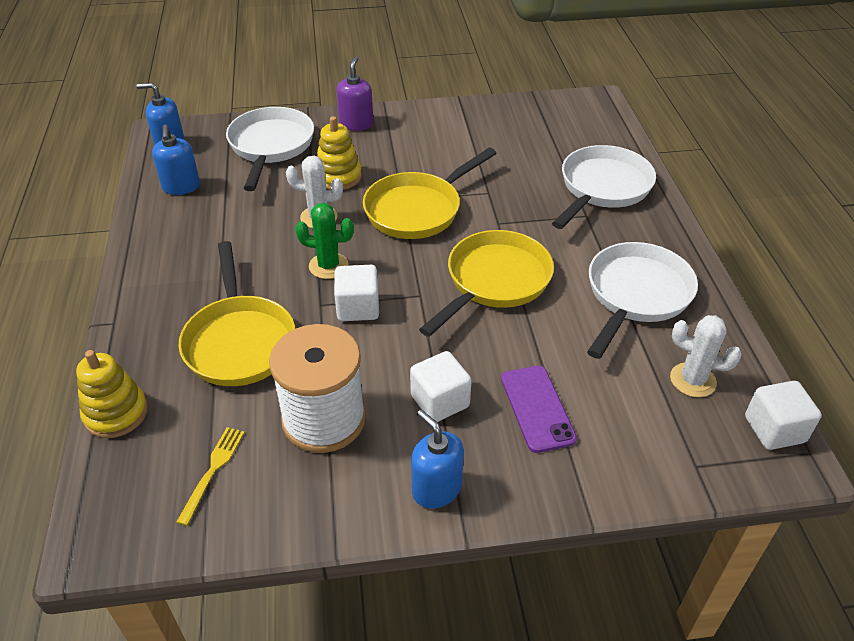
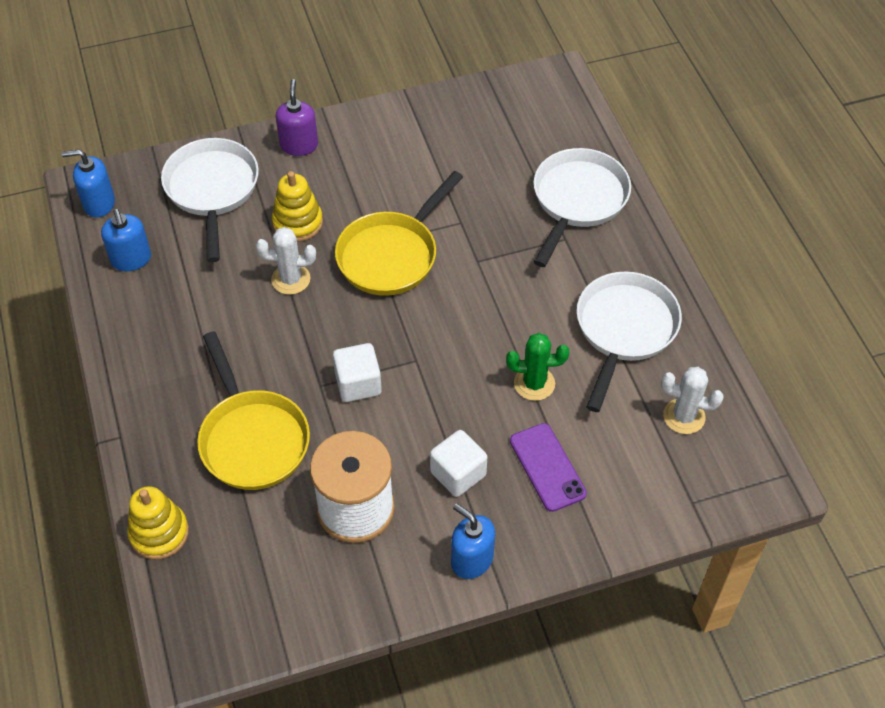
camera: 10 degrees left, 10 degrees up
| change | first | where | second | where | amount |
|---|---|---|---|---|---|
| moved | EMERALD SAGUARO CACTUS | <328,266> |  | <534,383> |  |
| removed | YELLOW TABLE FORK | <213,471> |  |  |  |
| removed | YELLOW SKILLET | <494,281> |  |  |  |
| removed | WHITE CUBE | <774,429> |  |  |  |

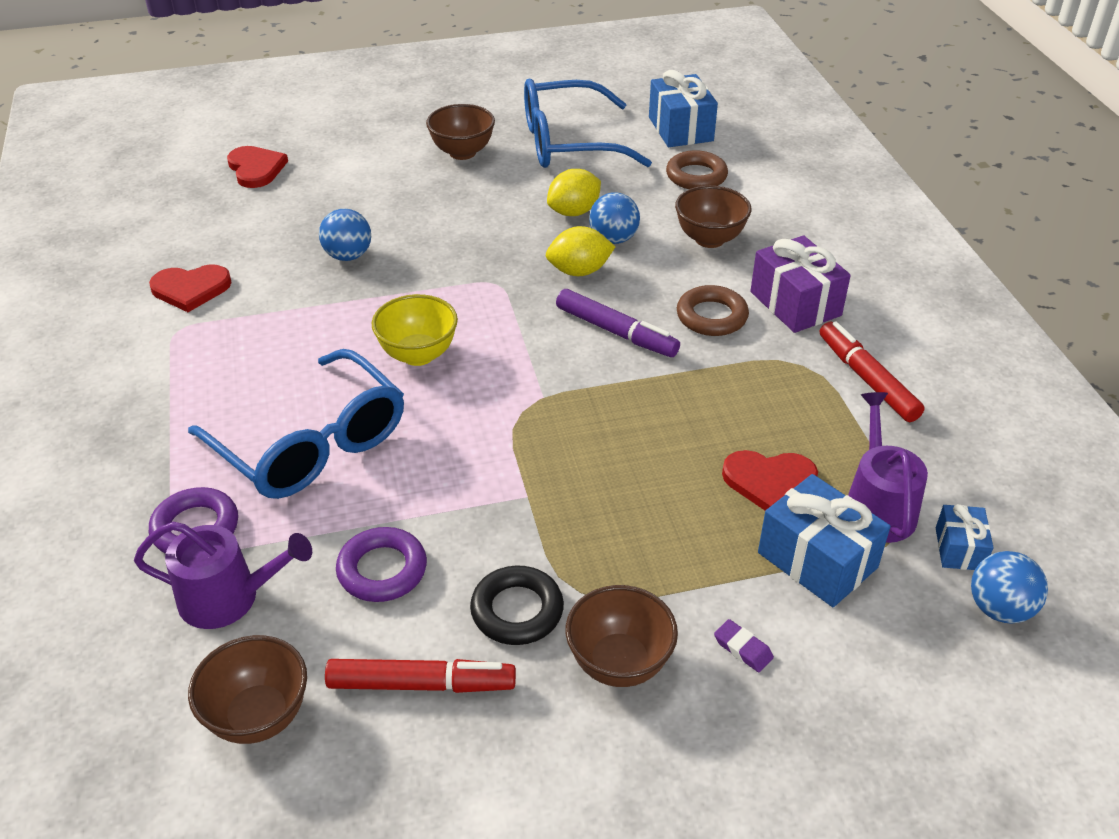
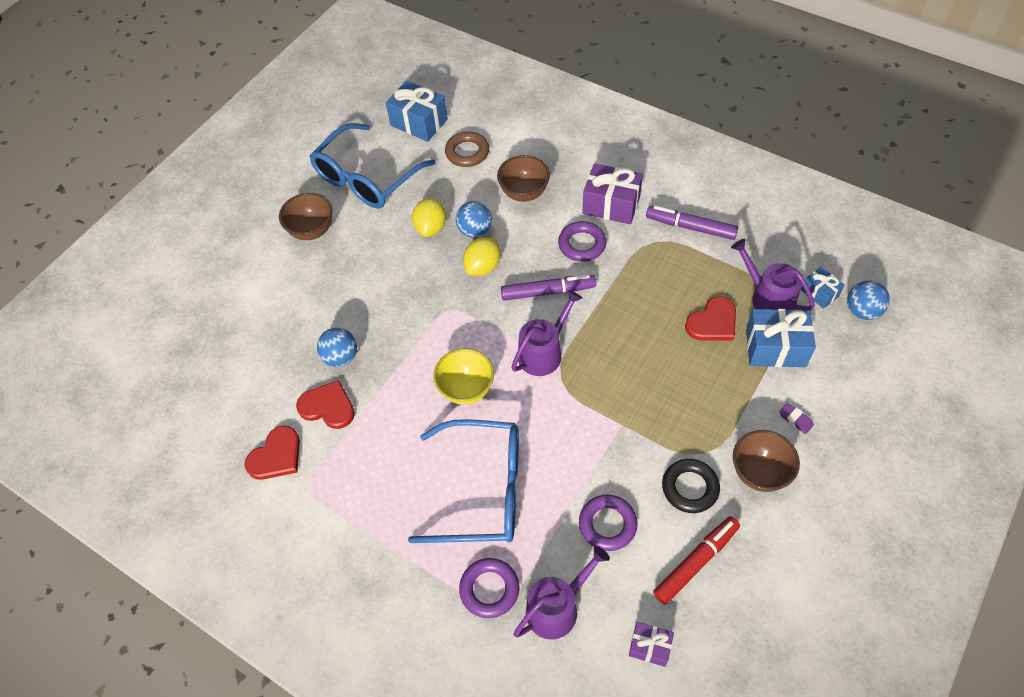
camera: 40 degrees left, 15 degrees up
| change | first | where | second | where | amount |
|---|---|---|---|---|---|
| moved | CRIMSON HEART SHAPE | <256,169> |  | <328,407> |  |
| added |  |  | VIOLET WATERING CAN | <543,352> |  |
| recoloured | BROWN HOOP | <711,316> | VIOLET HOOP | <582,244> |  |
| replaced | BROWN SERVING BOWL | <258,716> | VIOLET GIFT | <649,647> |  |
| recoloured | CRIMSON MARKER | <867,379> | VIOLET MARKER | <690,227> |  |
| turned | VIOLET PENCIL ERASER | <743,648> |  | <795,419> | 45 degrees clockwise |

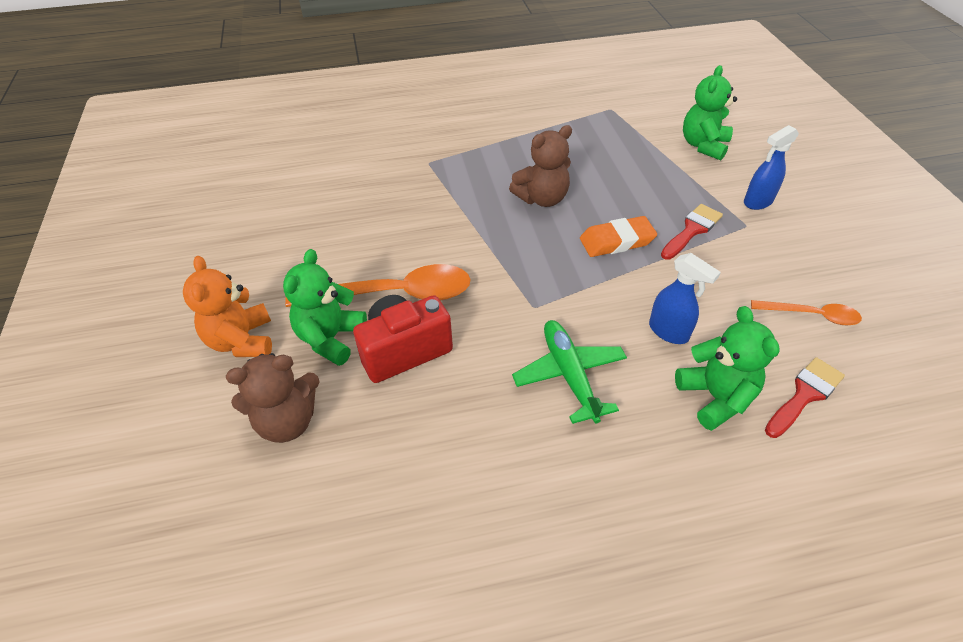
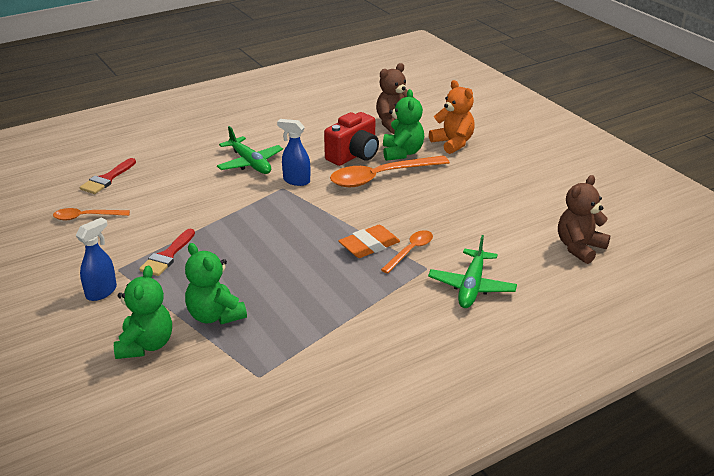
camera: 160 degrees right, 15 degrees down
| change | first | where | second | where | amount |
|---|---|---|---|---|---|
| moved | EMERALD STUFFED BEAR | <715,397> |  | <215,316> |  |
| moved | COBALT SPRAY CLEANER | <669,332> |  | <296,181> |  |
| moved | BRIGHT ORANGE PENCIL ERASER | <617,241> |  | <369,245> |  |
| added |  |  | BRIGHT ORANGE SPOON | <410,251> |  |
| added |  |  | EMERALD AEROPLANE | <471,287> |  |
| moved | BROWN STUFFED BEAR | <542,198> |  | <579,248> |  |

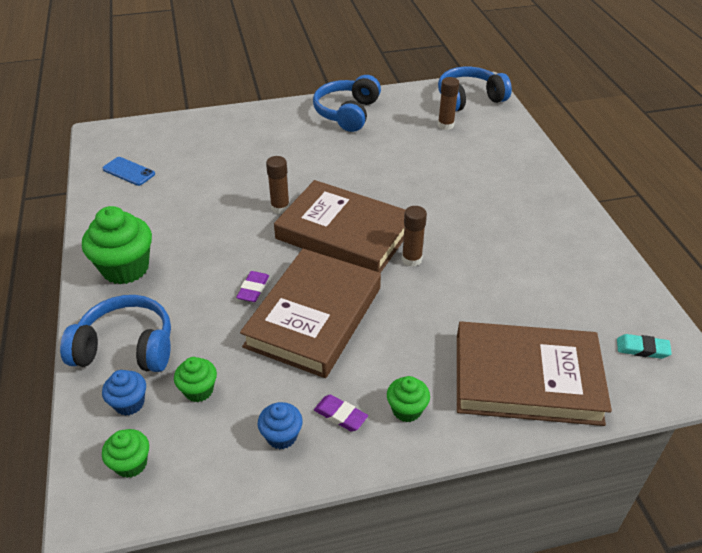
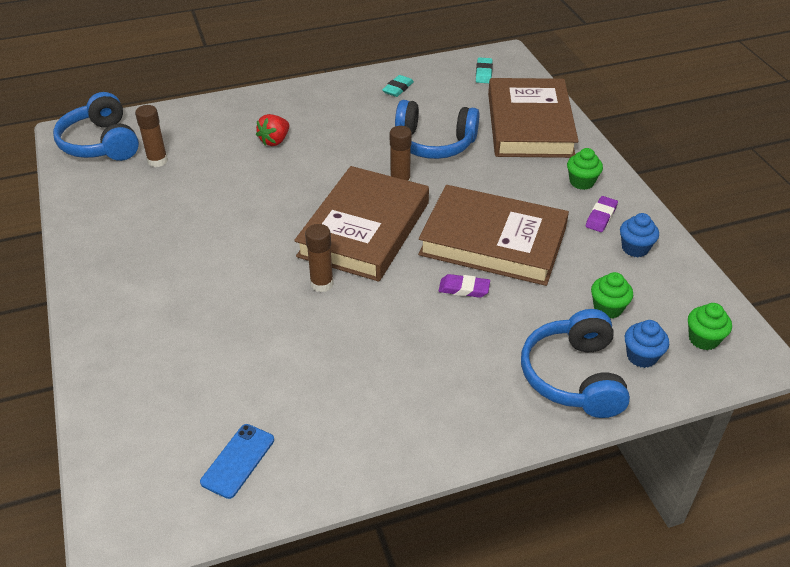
camera: 95 degrees left, 0 degrees up
| change | first | where | second | where | amount |
|---|---|---|---|---|---|
| added |  |  | CRIMSON BERRY | <275,141> |  |
| added |  |  | TURQUOISE PENCIL ERASER | <398,88> |  |
| moved | COBALT OVER-EAR HEADPHONES | <347,113> |  | <434,143> |  |
| removed | EMERALD MUFFIN | <125,268> |  |  |  |

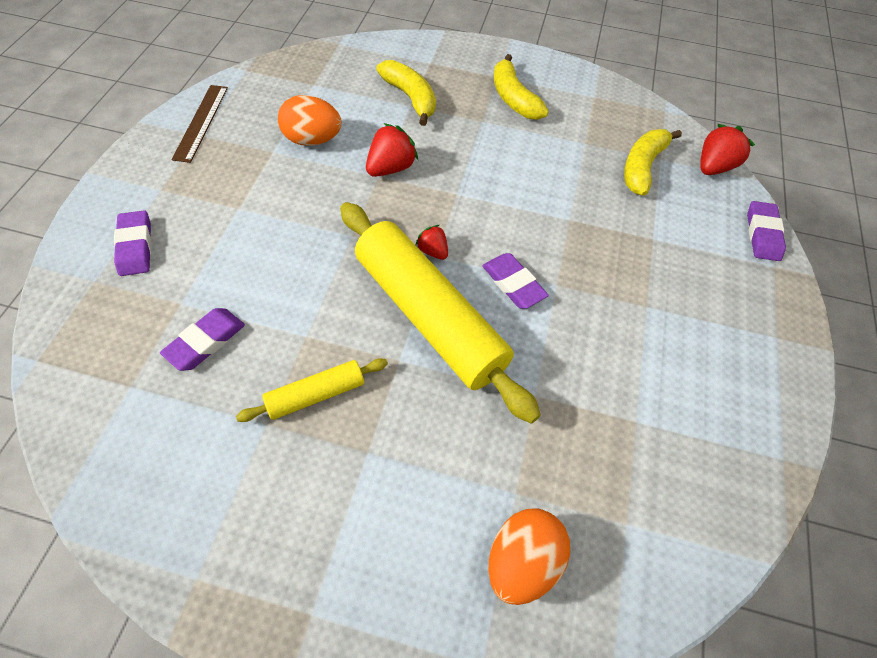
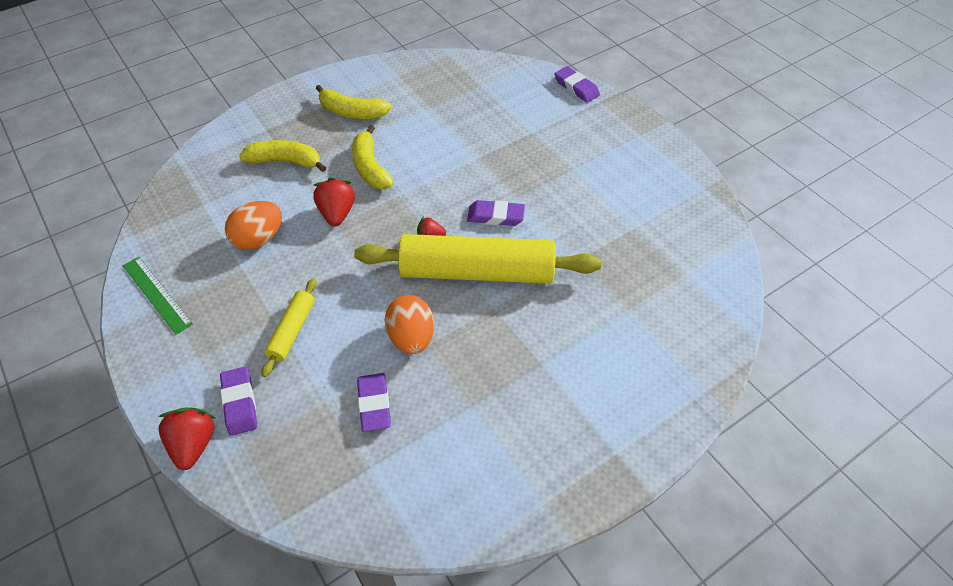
camera: 45 degrees left, 5 degrees down
| change | first | where | second | where | amount |
|---|---|---|---|---|---|
| recoloured | BROWN RULER | <201,122> | EMERALD RULER | <157,294> |  |
| moved | CRIMSON BERRY | <713,167> |  | <194,444> |  |
| turned | VIOLET PENCIL ERASER | <135,246> |  | <240,403> | 45 degrees clockwise |
| moved | YELLOW ROLLING PIN | <316,395> |  | <292,331> |  |
| moved | YELLOW BANANA | <642,167> |  | <370,167> |  |
| moved | BRIGHT ORANGE EGG | <522,561> |  | <411,337> |  |

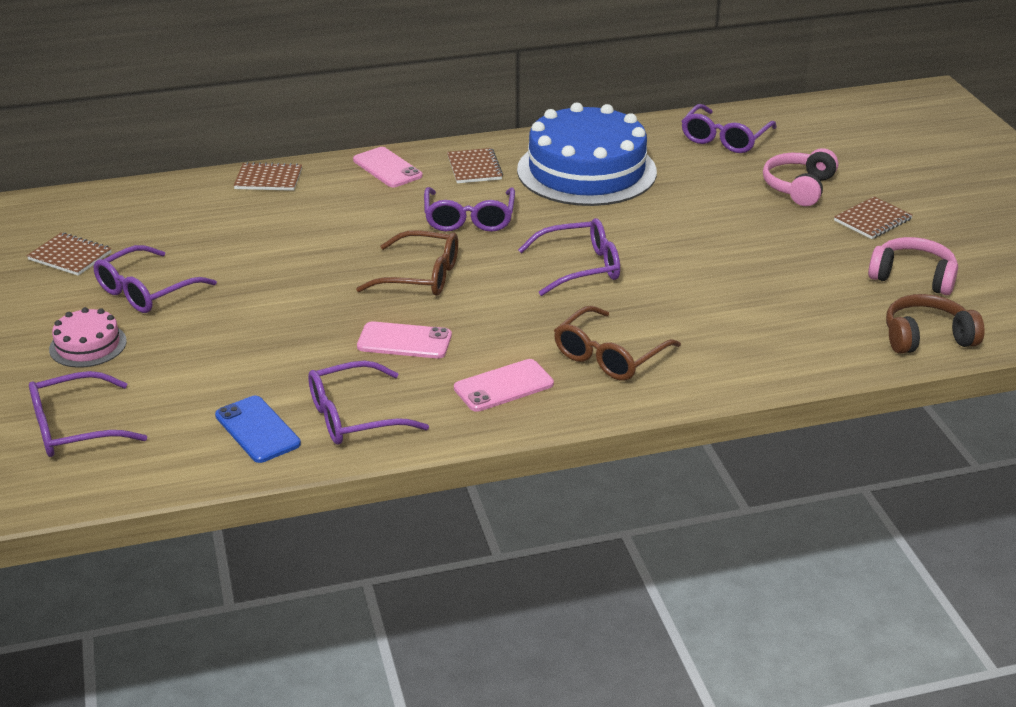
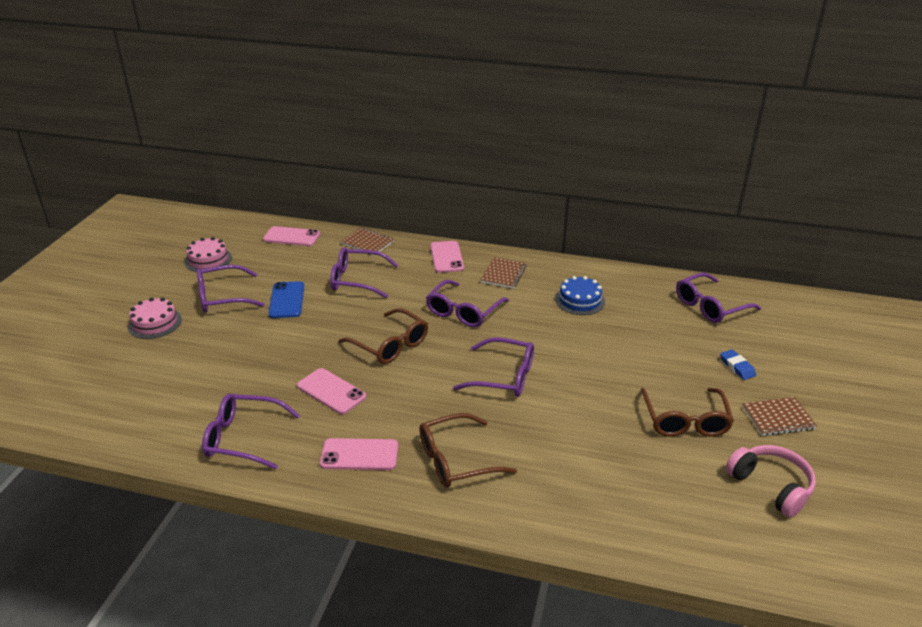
camera: 30 degrees right, 0 degrees up
| change | first | where | second | where | amount |
|---|---|---|---|---|---|
| replaced | BROWN NOTEPAD | <70,256> | PINK CAKE | <208,260> |  |
| added |  |  | PINK SMARTPHONE | <292,237> |  |
| moved | COBALT SMARTPHONE | <257,430> |  | <287,300> |  |
| moved | VIOLET GLASSES | <74,428> |  | <357,280> |  |
| resized | COBALT CAKE | <586,171> |  | <580,300> | x0.45 |
| added |  |  | BROWN GLASSES | <685,420> |  |
| replaced | PINK OVER-EAR HEADPHONES | <799,187> | COBALT PENCIL ERASER | <737,367> |  |
| removed | BROWN OVER-EAR HEADPHONES | <926,337> |  |  |  |

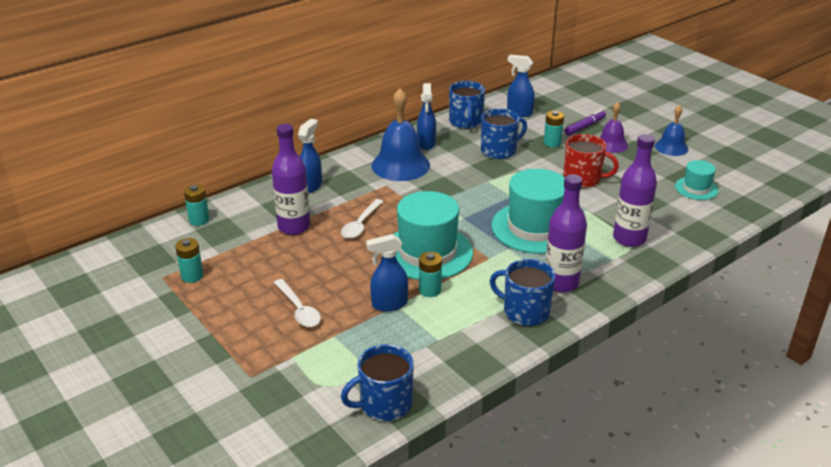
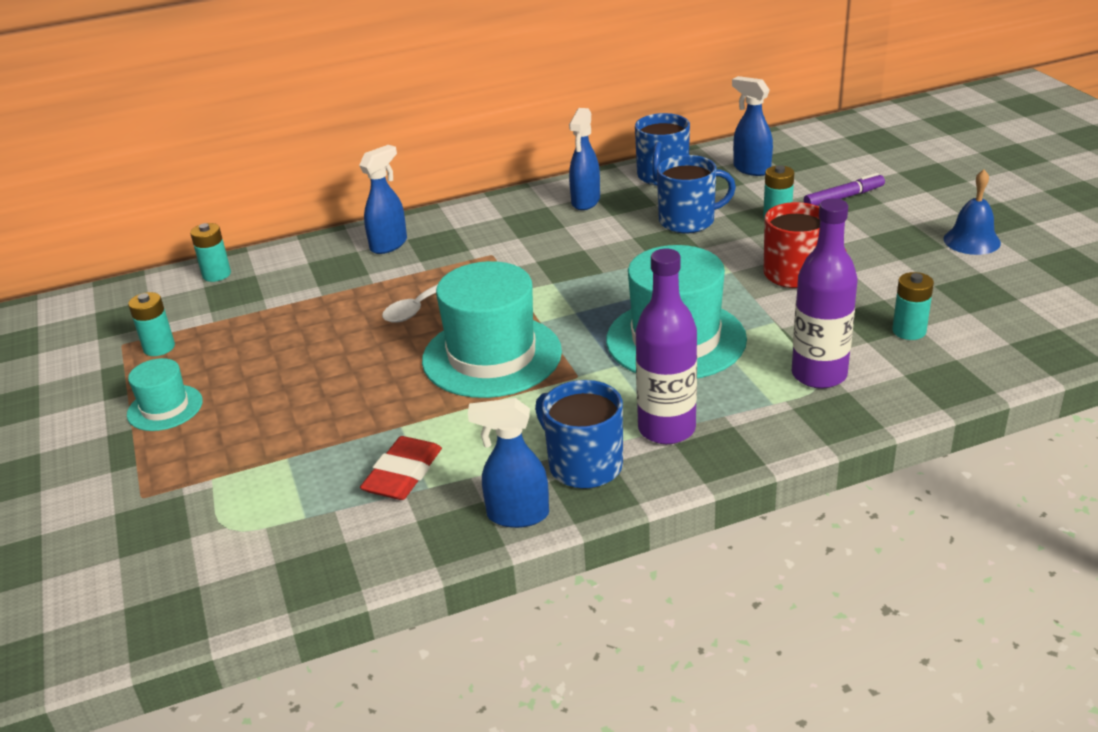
camera: 20 degrees right, 0 degrees up
| change | first | where | second | where | amount |
|---|---|---|---|---|---|
| moved | TURQUOISE HAT | <696,188> |  | <165,408> |  |
| added |  |  | CRIMSON PENCIL ERASER | <403,474> |  |
| moved | COBALT SPRAY CLEANER | <389,304> |  | <517,515> |  |
| moved | TURQUOISE BATTERY | <430,290> |  | <909,331> |  |
| removed | VIOLET FLASK | <294,227> |  |  |  |
| removed | WHITE SPOON | <299,310> |  |  |  |
| removed | COBALT TEA MUG | <384,404> |  |  |  |
| removed | COBALT SCHOOL BELL | <400,165> |  |  |  |
| removed | VIOLET SCHOOL BELL | <611,144> |  |  |  |

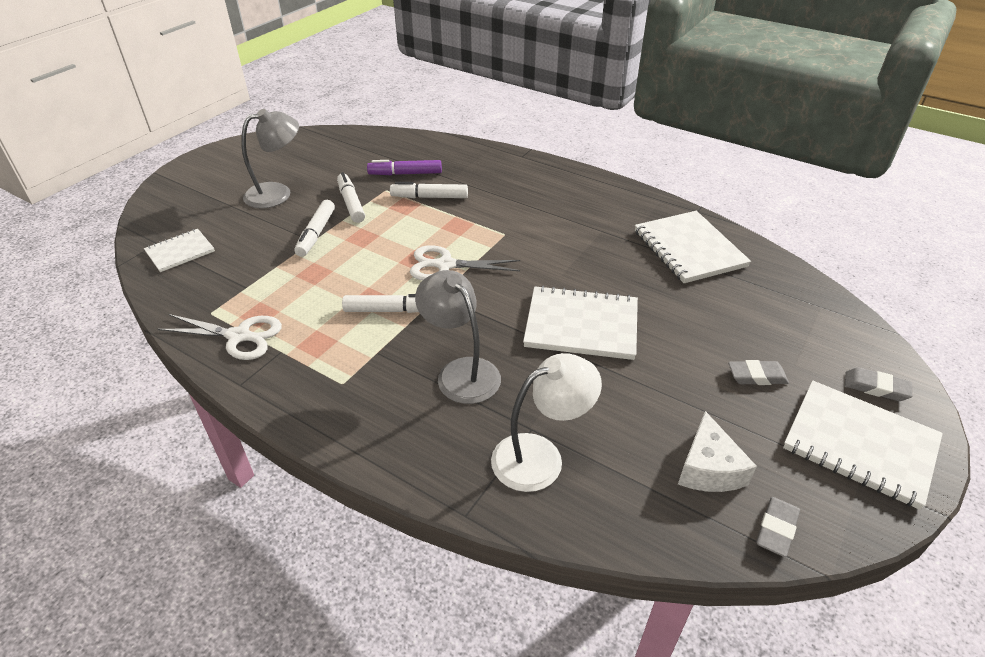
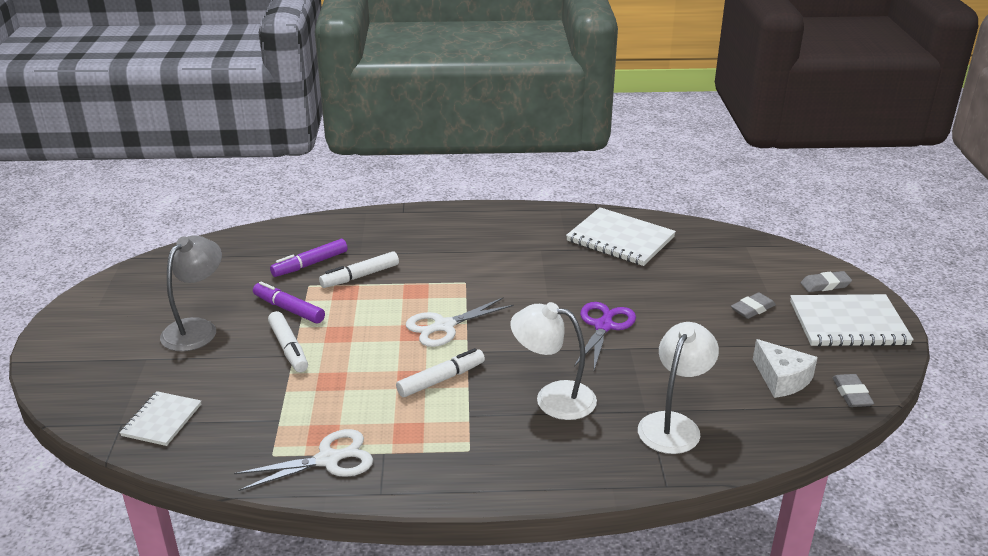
camera: 35 degrees left, 10 degrees down
| change | first | where | second | where | amount |
|---|---|---|---|---|---|
| recoloured | WHITE MARKER | <351,203> | VIOLET MARKER | <288,309> |  |
| recoloured | ASH-GREY LAMP | <461,372> | WHITE LAMP | <553,398> |  |
| replaced | WHITE NOTEPAD | <581,325> | VIOLET SCISSORS | <603,326> |  |

